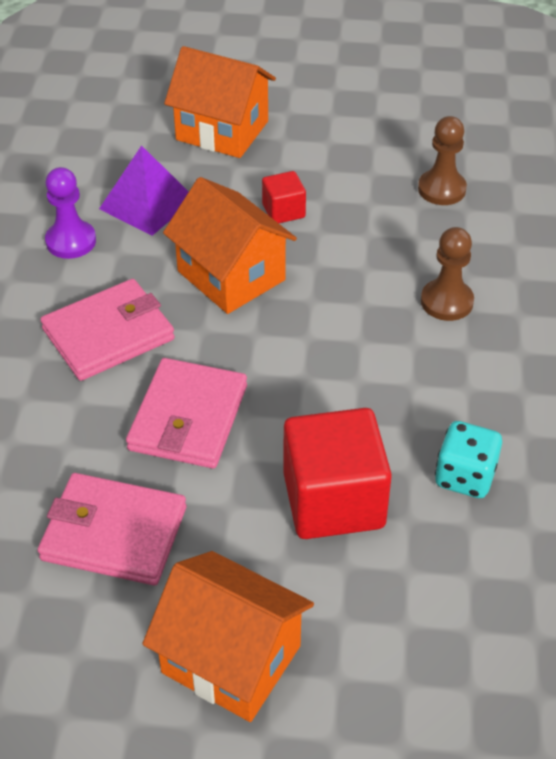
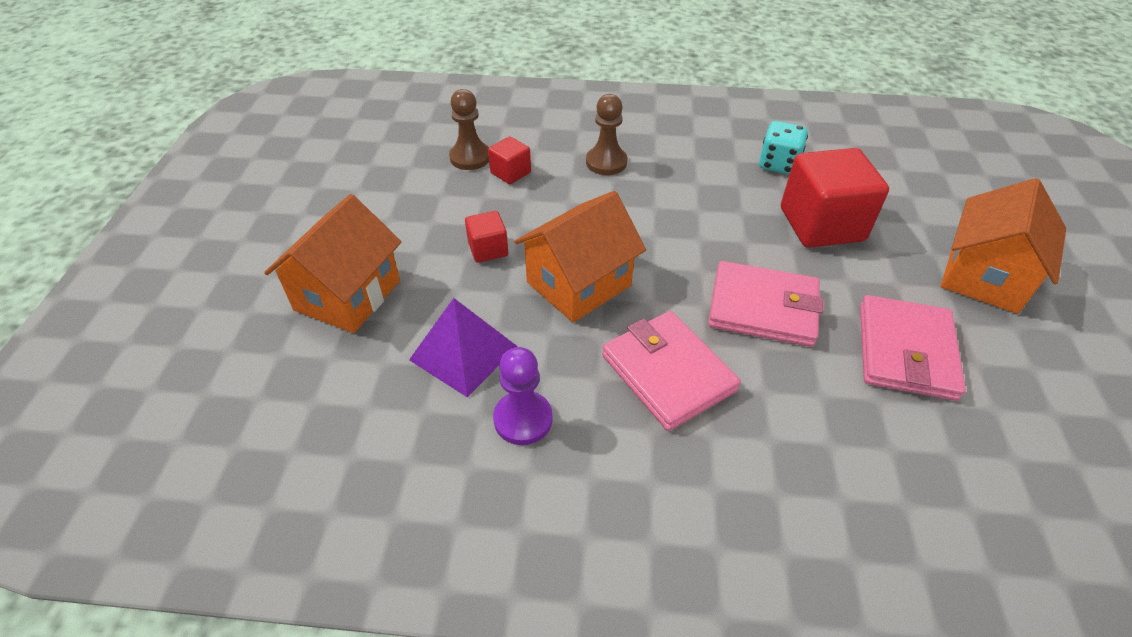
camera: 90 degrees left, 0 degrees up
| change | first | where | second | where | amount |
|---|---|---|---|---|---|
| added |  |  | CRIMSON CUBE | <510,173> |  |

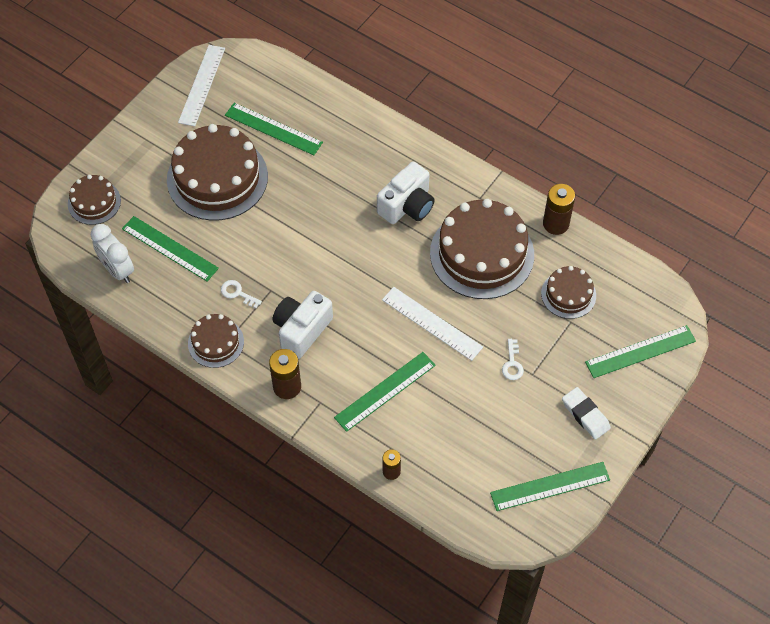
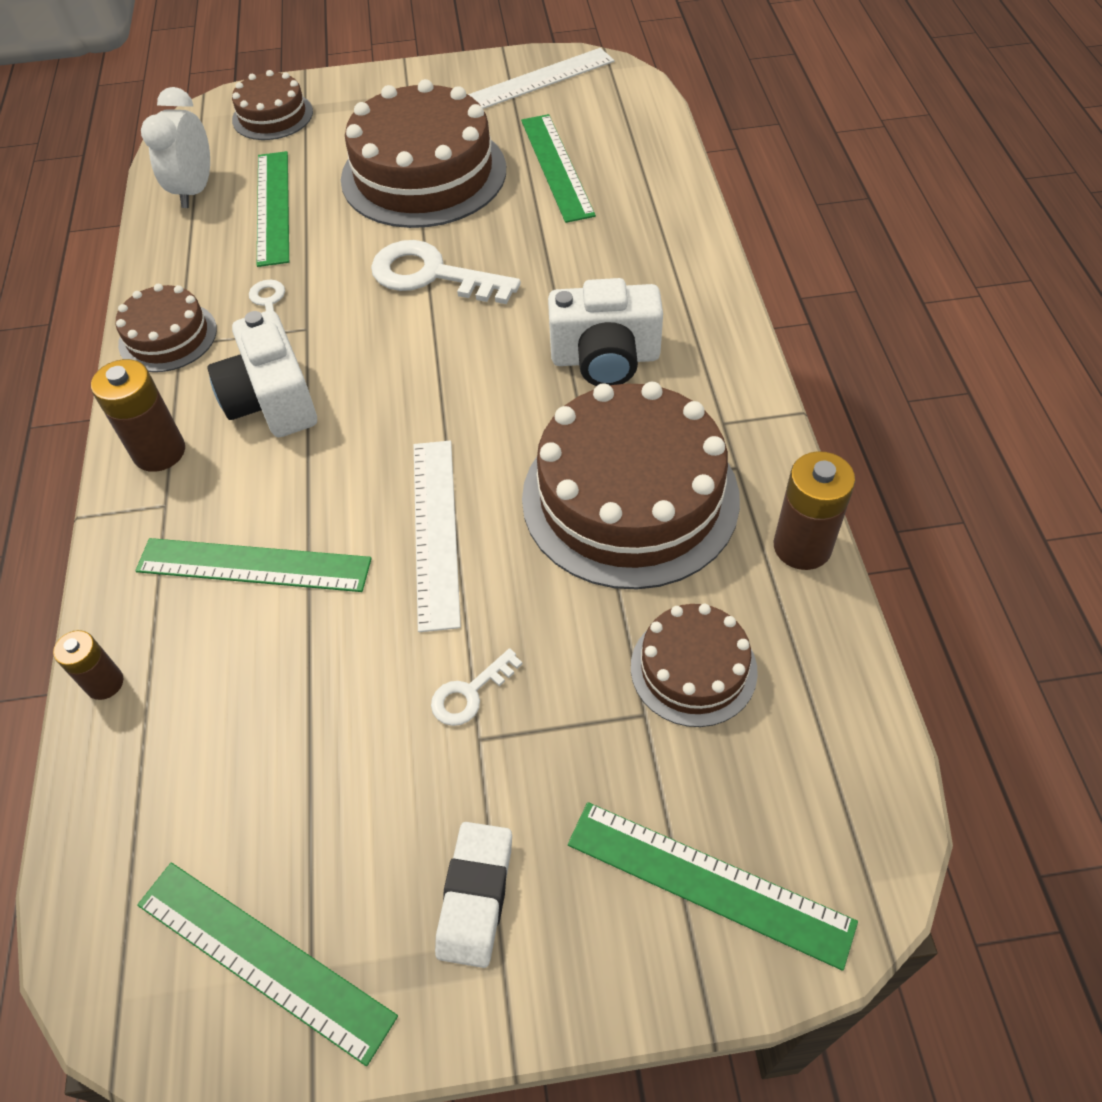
camera: 50 degrees right, 5 degrees down
| change | first | where | second | where | amount |
|---|---|---|---|---|---|
| turned | WHITE CAMERA | <302,330> |  | <272,401> | 105 degrees counterclockwise |
| added |  |  | WHITE KEY | <432,275> |  |

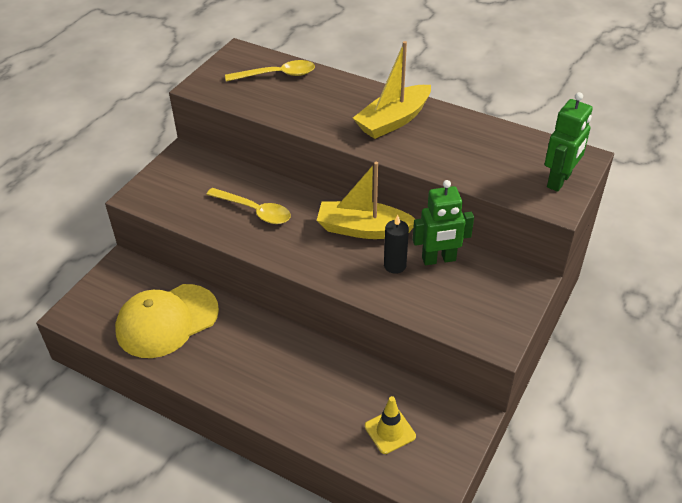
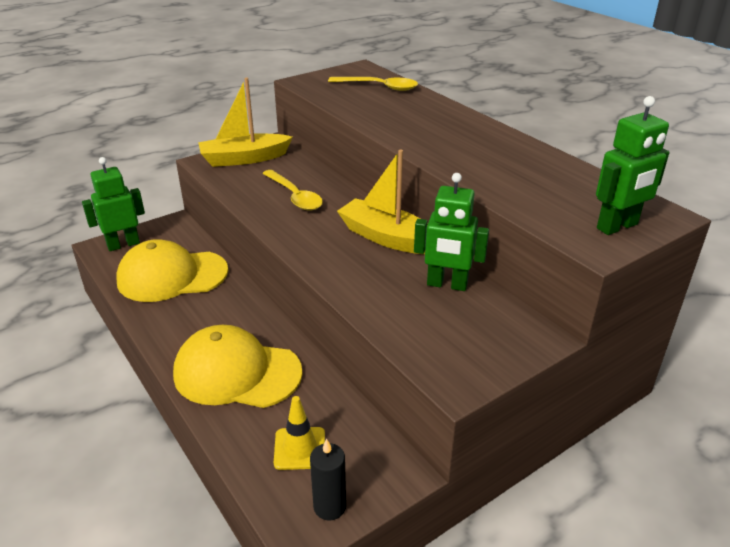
camera: 25 degrees right, 10 degrees down
| change | first | where | second | where | amount |
|---|---|---|---|---|---|
| added |  |  | EMERALD TOY ROBOT | <123,244> |  |
| added |  |  | YELLOW CAP | <237,373> |  |
| moved | YELLOW TOY BOAT | <393,120> |  | <244,159> |  |
| moved | JET-BLACK WAX CANDLE | <395,265> |  | <329,506> |  |

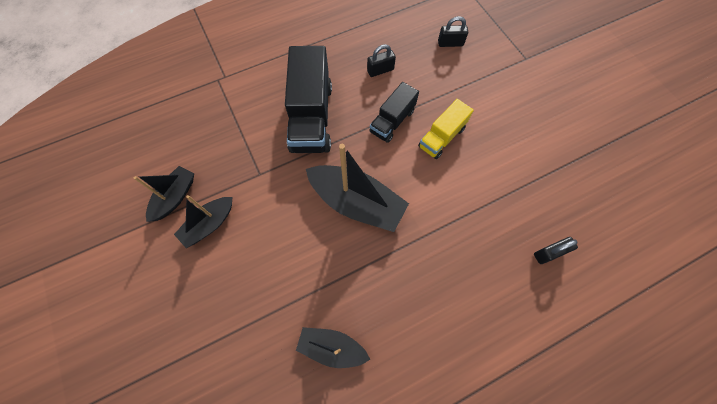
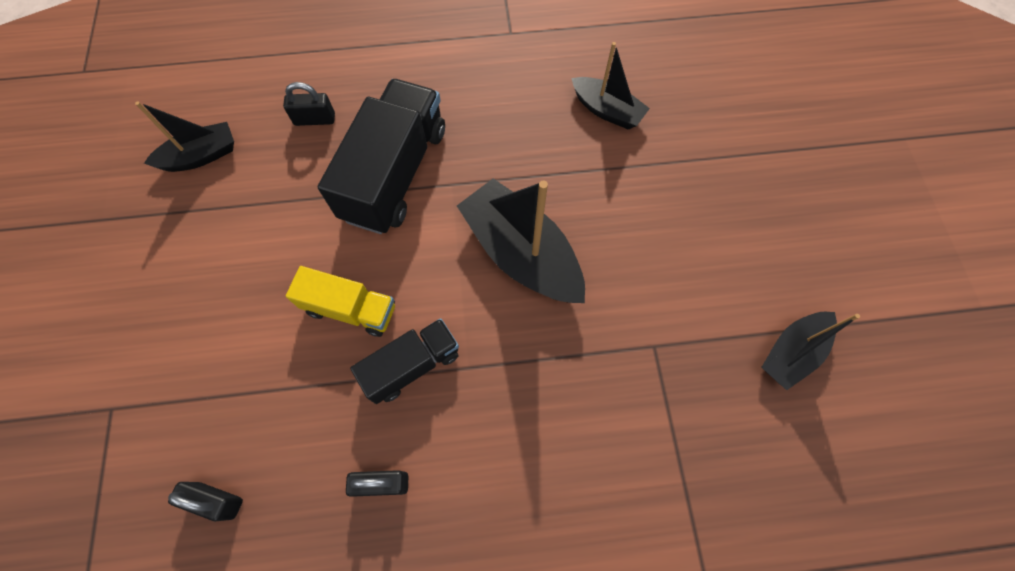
camera: 160 degrees left, 0 degrees up
| change | first | where | second | where | amount |
|---|---|---|---|---|---|
| moved | JET-BLACK TOY BOAT | <209,224> |  | <201,156> |  |
| turned | YELLOW TOY TRUCK | <441,137> |  | <350,309> | 45 degrees clockwise |
| moved | JET-BLACK TOY TRUCK | <311,117> |  | <395,174> |  |

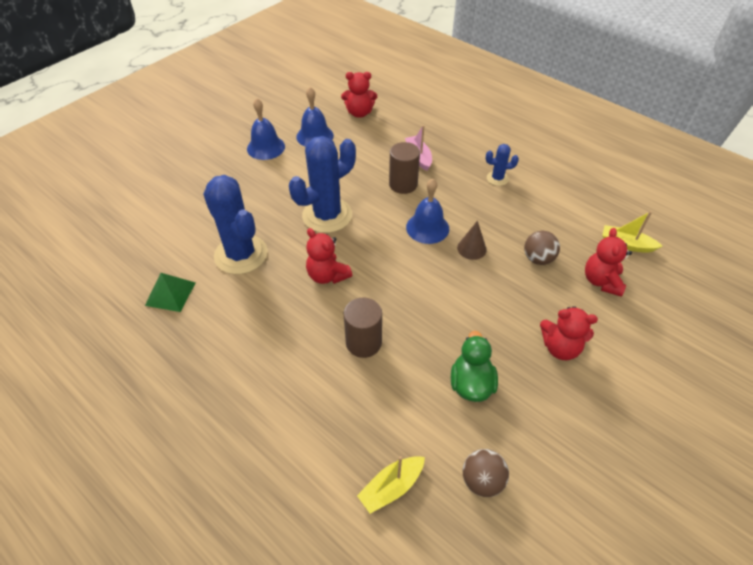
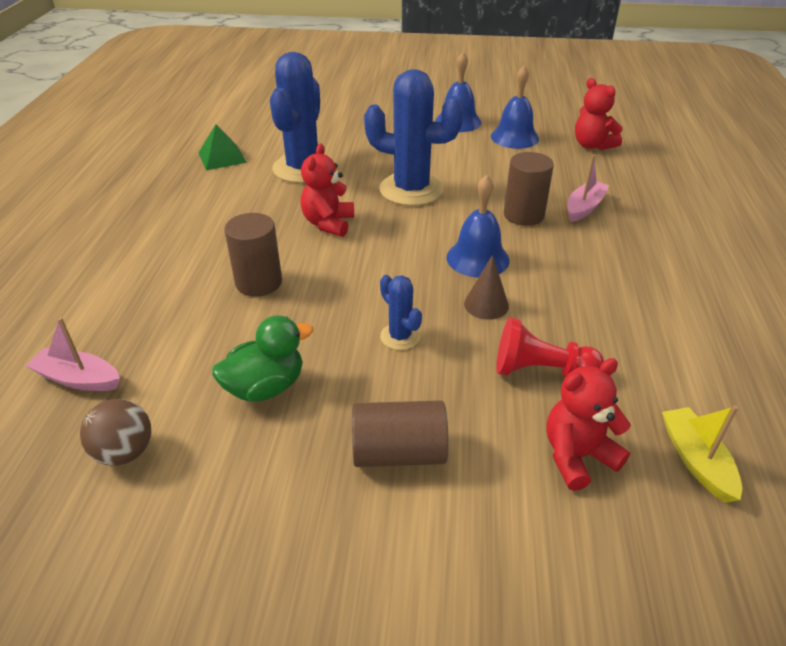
camera: 55 degrees right, 10 degrees down
| change | first | where | second | where | amount |
|---|---|---|---|---|---|
| recoloured | YELLOW TOY BOAT | <391,487> | PINK TOY BOAT | <78,379> |  |
| replaced | CRIMSON STUFFED BEAR | <560,347> | BROWN CYLINDER SHAPE | <399,453> |  |
| moved | COBALT SAGUARO CACTUS | <497,178> |  | <400,337> |  |
| replaced | BROWN SPHERE | <538,259> | CRIMSON CHESS PAWN | <541,370> |  |

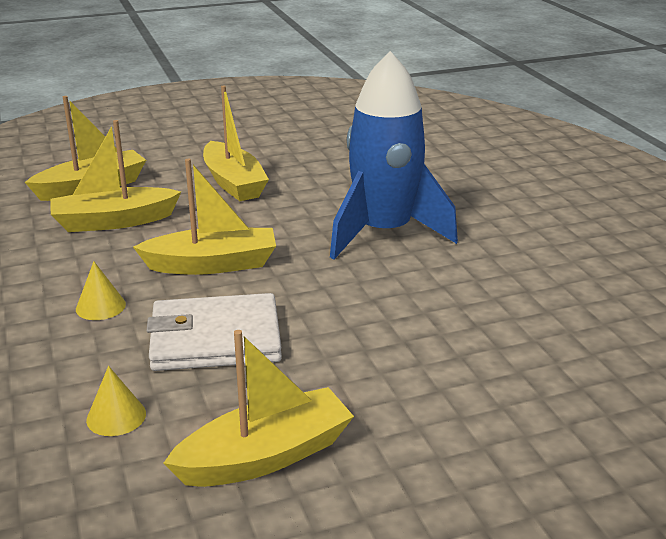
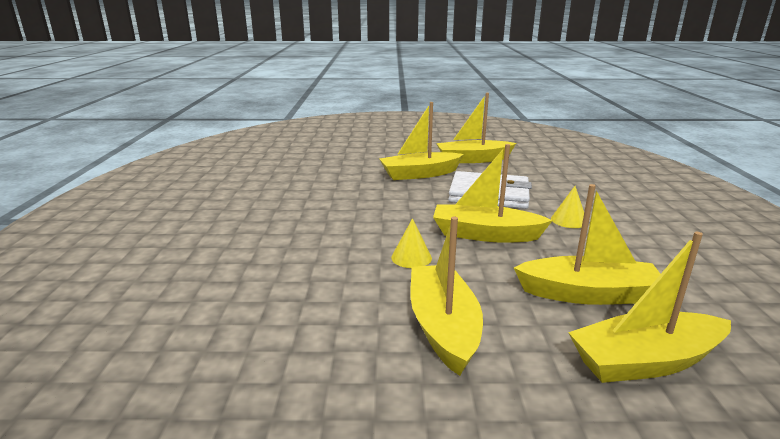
camera: 160 degrees left, 5 degrees down
| change | first | where | second | where | amount |
|---|---|---|---|---|---|
| added |  |  | YELLOW TOY BOAT | <420,174> |  |
| moved | YELLOW SOLID CONE | <116,416> |  | <411,257> |  |
| removed | COBALT SPACESHIP | <384,233> |  |  |  |

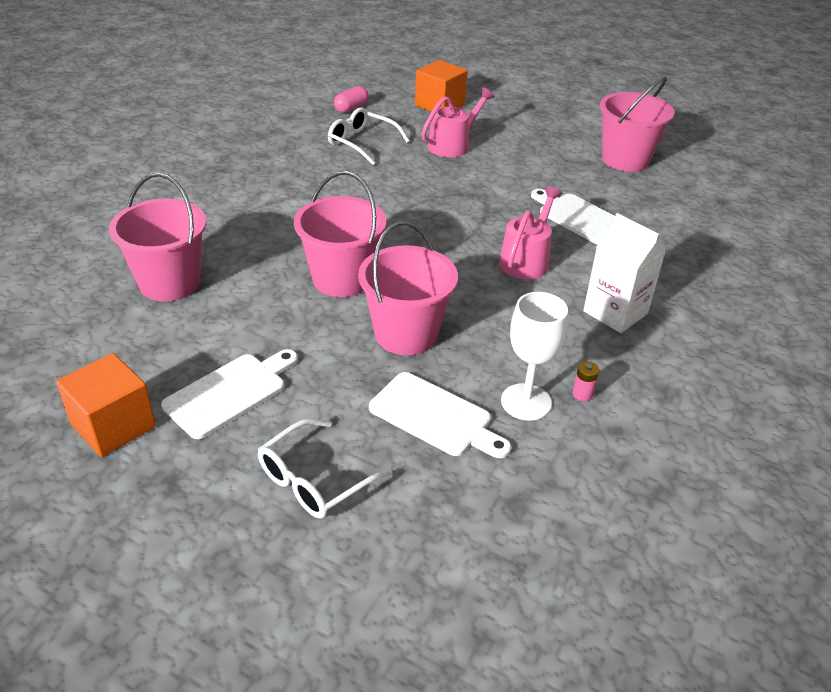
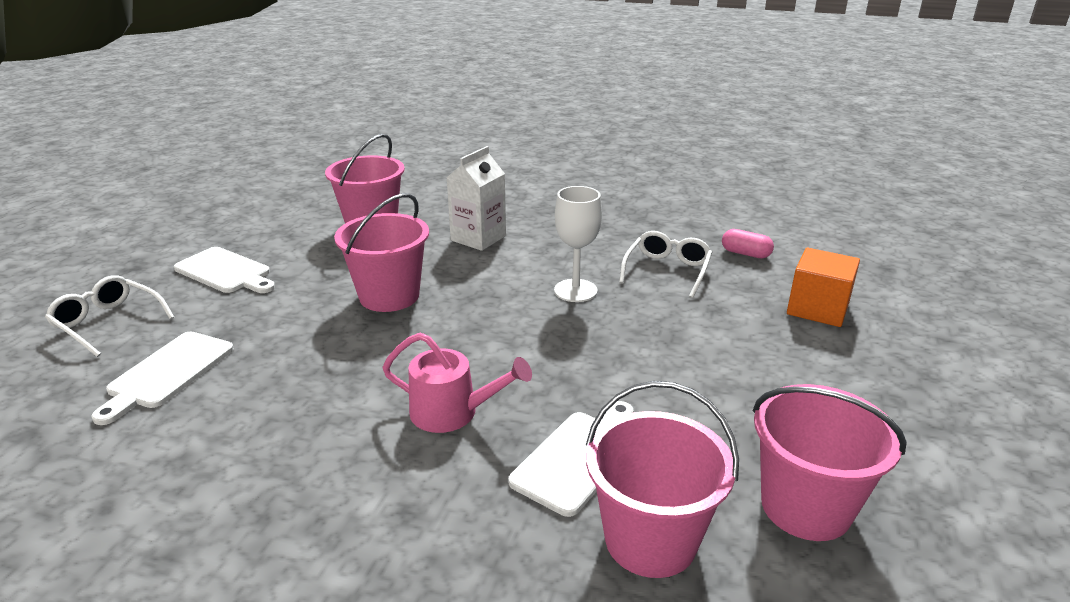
camera: 80 degrees right, 10 degrees down
| change | first | where | second | where | amount |
|---|---|---|---|---|---|
| moved | WHITE CARTON | <615,312> |  | <478,238> |  |
| moved | WHITE CHALICE | <526,402> |  | <575,291> |  |
| moved | PINK PAIL | <406,334> |  | <650,540> |  |
| removed | BRIGHT ORANGE CUBE | <113,426> |  |  |  |
| removed | PINK WATERING CAN | <452,145> |  |  |  |
| removed | PINK BATTERY | <582,394> |  |  |  |

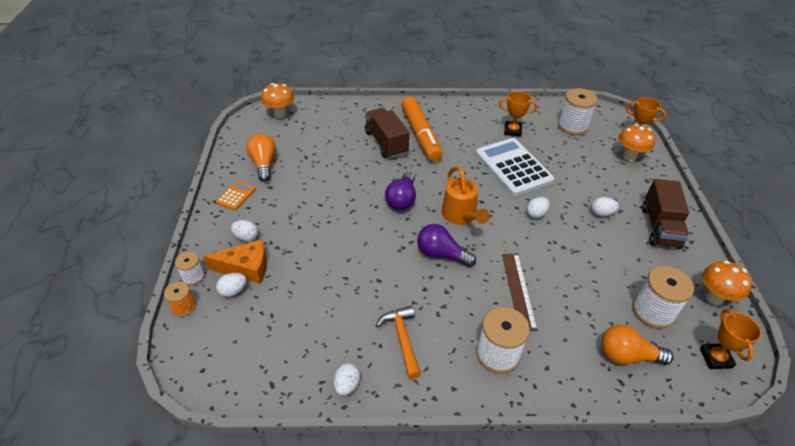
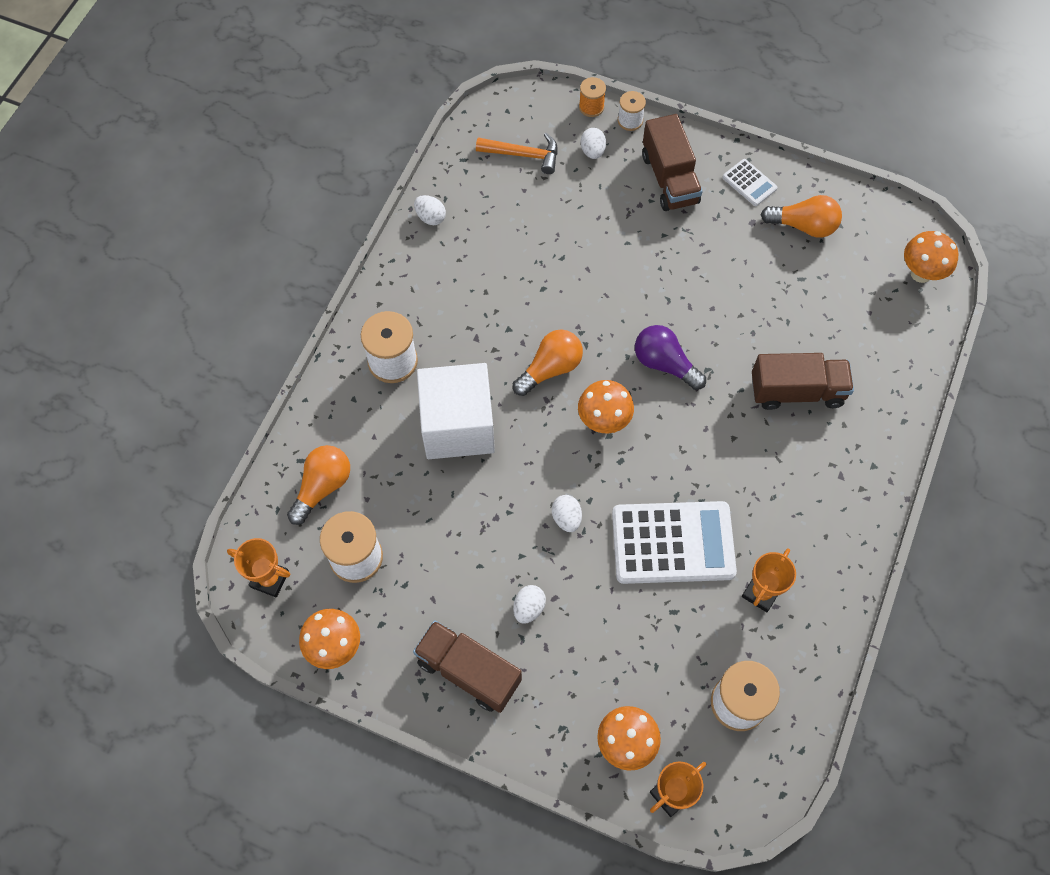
camera: 115 degrees right, 20 degrees up
| change | first | where | second | where | amount |
|---|---|---|---|---|---|
| replaced | BROWN RULER | <518,290> | WHITE CUBE | <458,425> |  |
| moved | BRIGHT ORANGE HAMMER | <402,339> |  | <523,155> |  |
| recoloured | VIOLET LIGHT BULB | <441,254> | BRIGHT ORANGE LIGHT BULB | <550,368> |  |
| replaced | BRIGHT ORANGE WATERING CAN | <461,216> | BRIGHT ORANGE FUNGUS | <603,421> |  |
| replaced | WHITE EGG | <246,237> | BROWN TOY TRUCK | <669,179> |  |
| recoloured | BRIGHT ORANGE CALCULATOR | <236,195> | WHITE CALCULATOR | <749,183> |  |
| removed | BRIGHT ORANGE CHEESE | <246,267> |  |  |  |
| removed | BRIGHT ORANGE MARKER | <420,135> |  |  |  |

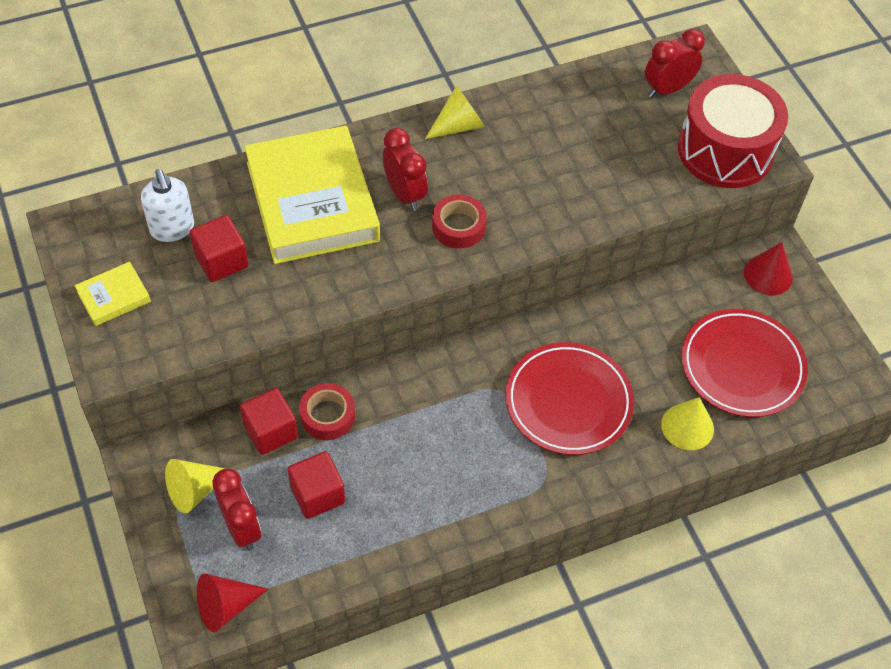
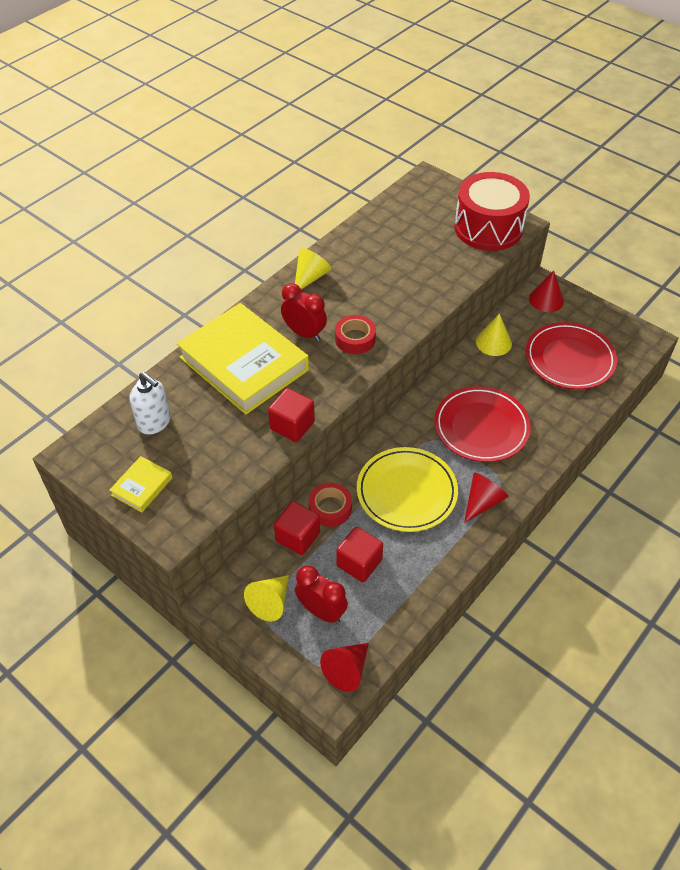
camera: 25 degrees left, 5 degrees down
| change | first | where | second | where | amount |
|---|---|---|---|---|---|
| moved | CRIMSON CUBE | <221,261> |  | <292,425> |  |
| added |  |  | YELLOW DINNER PLATE | <406,492> |  |
| added |  |  | CRIMSON SOLID CONE | <482,502> |  |
| moved | YELLOW SOLID CONE | <687,426> |  | <493,342> |  |
| removed | CRIMSON ALARM CLOCK | <667,89> |  |  |  |

